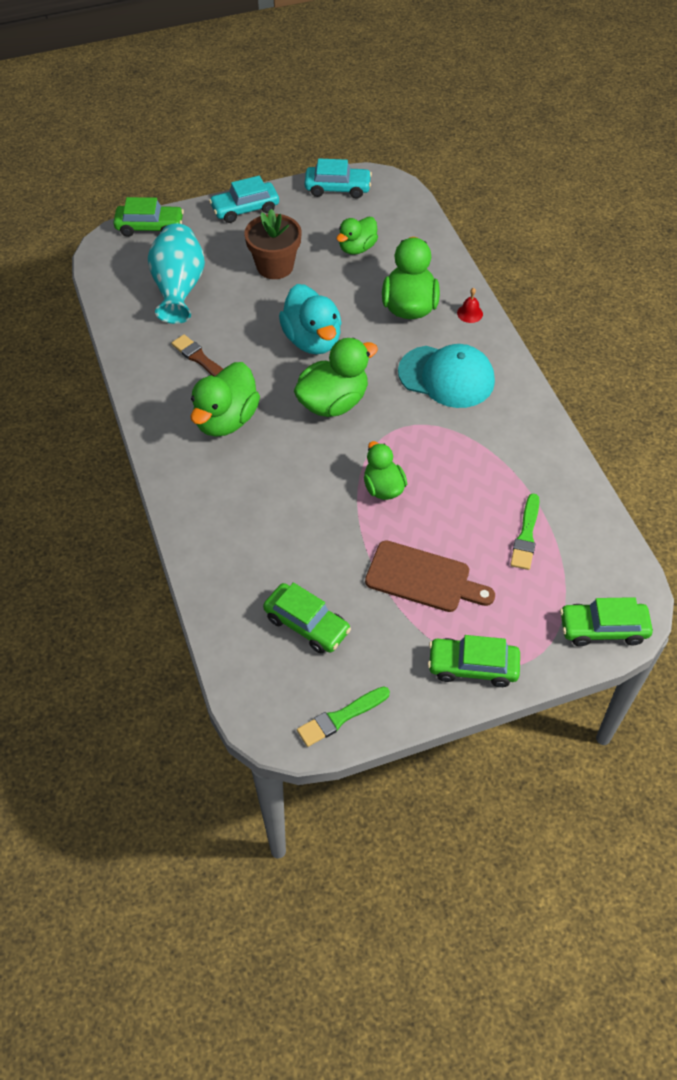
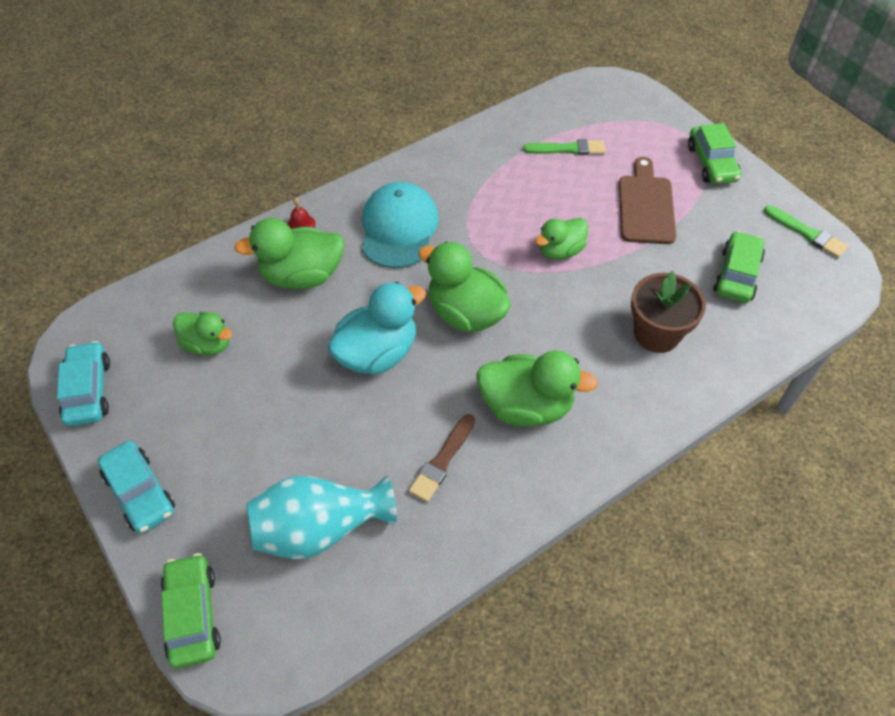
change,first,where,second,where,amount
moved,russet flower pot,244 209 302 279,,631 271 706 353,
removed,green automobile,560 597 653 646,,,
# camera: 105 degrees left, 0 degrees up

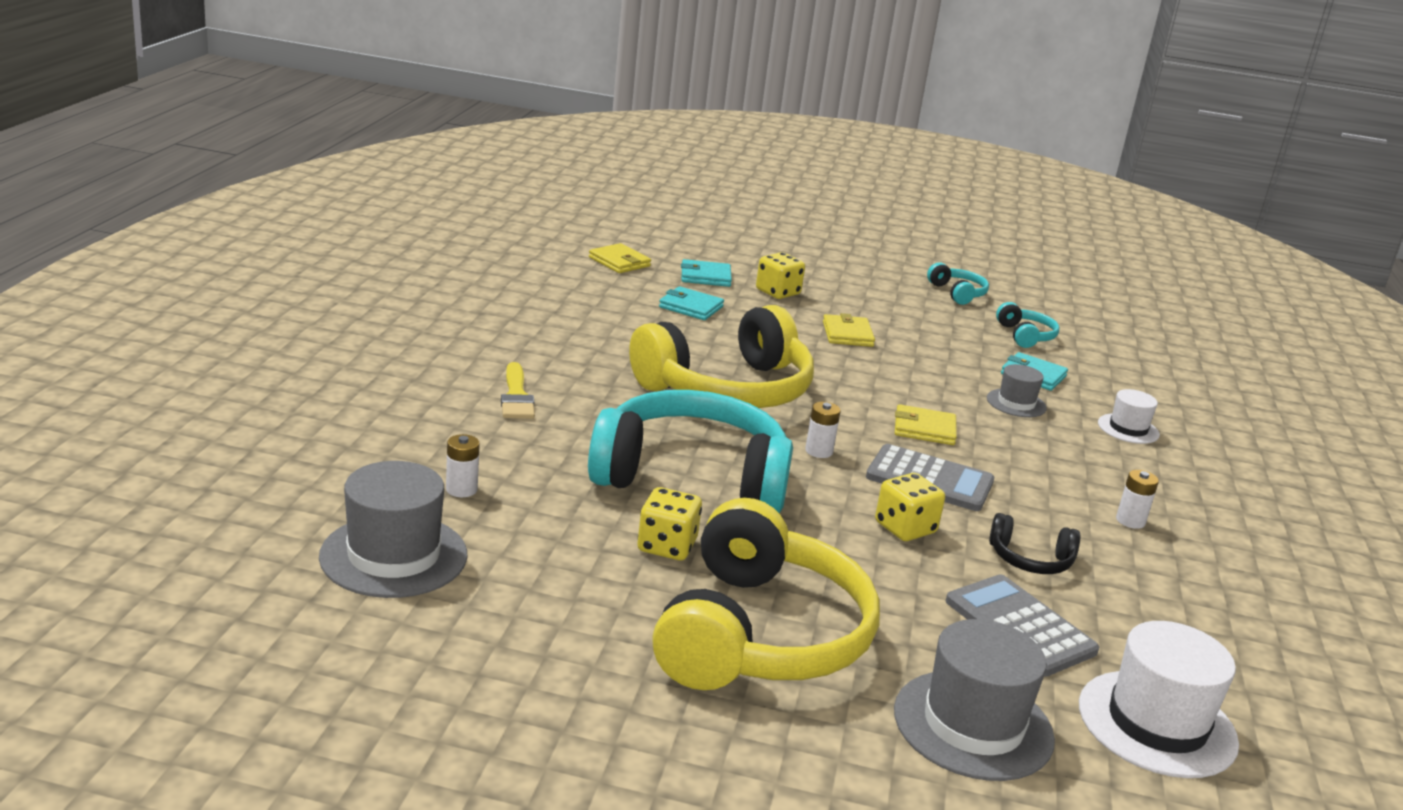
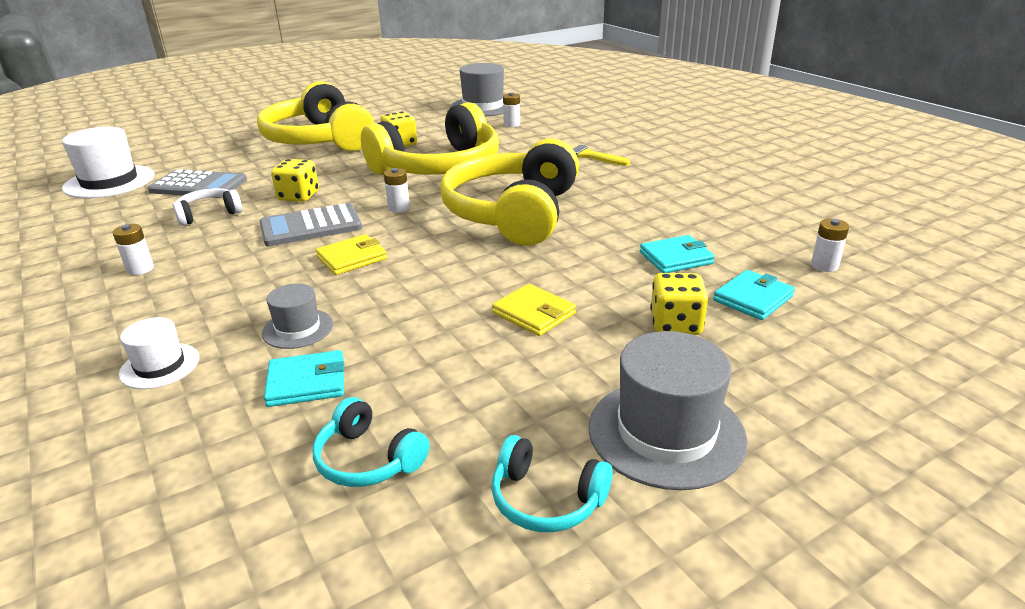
change,first,where,second,where,amount
replaced,golden wallet,589 243 651 273,white battery,811 219 849 272,
recoloured,turquoise over-ear headphones,588 390 793 513,golden over-ear headphones,361 102 499 175,
recoloured,ebony over-ear headphones,989 513 1080 574,white over-ear headphones,173 188 242 226,
moved,ash-grey hat,894 619 1055 781,,589 331 748 490,
# camera: 140 degrees right, 5 degrees up

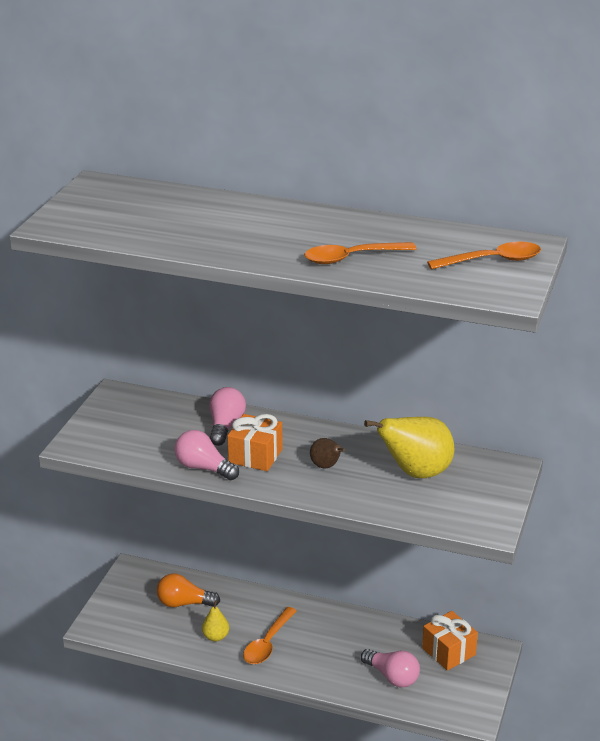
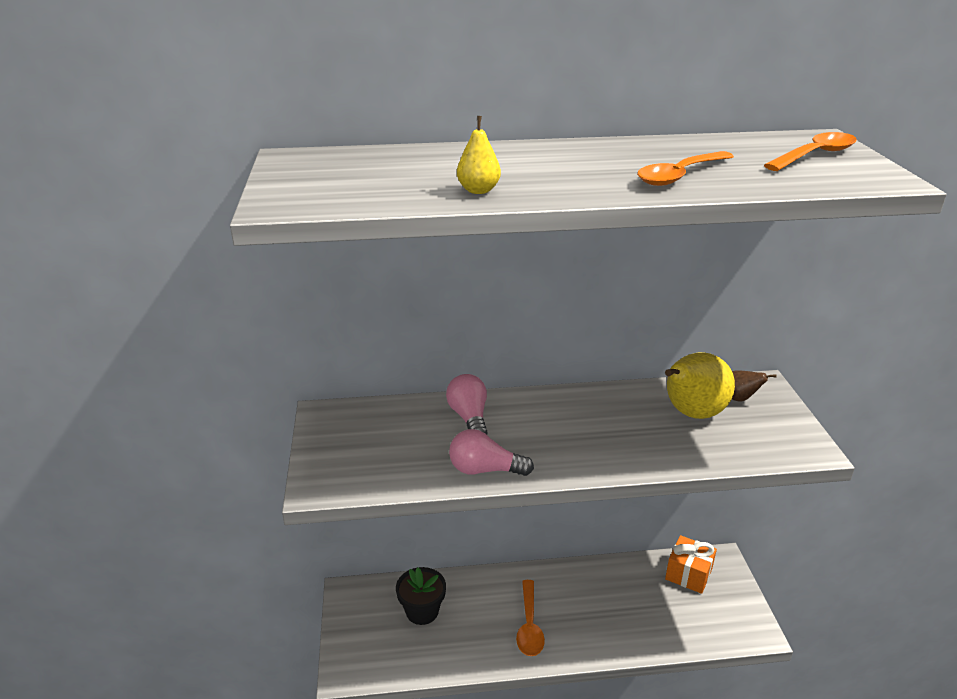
change,first,where,second,where,amount
removed,orange-coloured wrapped gift,227 414 283 471,,,
moved,russet toy pear,310 438 345 469,,732 370 776 402,
replaced,orange-coloured light bulb,157 573 220 607,ebony flower pot,396 567 446 625,
moved,golden toy pear,202 600 229 641,,457 116 501 194,
removed,rosy light bulb,361 649 420 687,,,
# camera: 25 degrees left, 0 degrees up

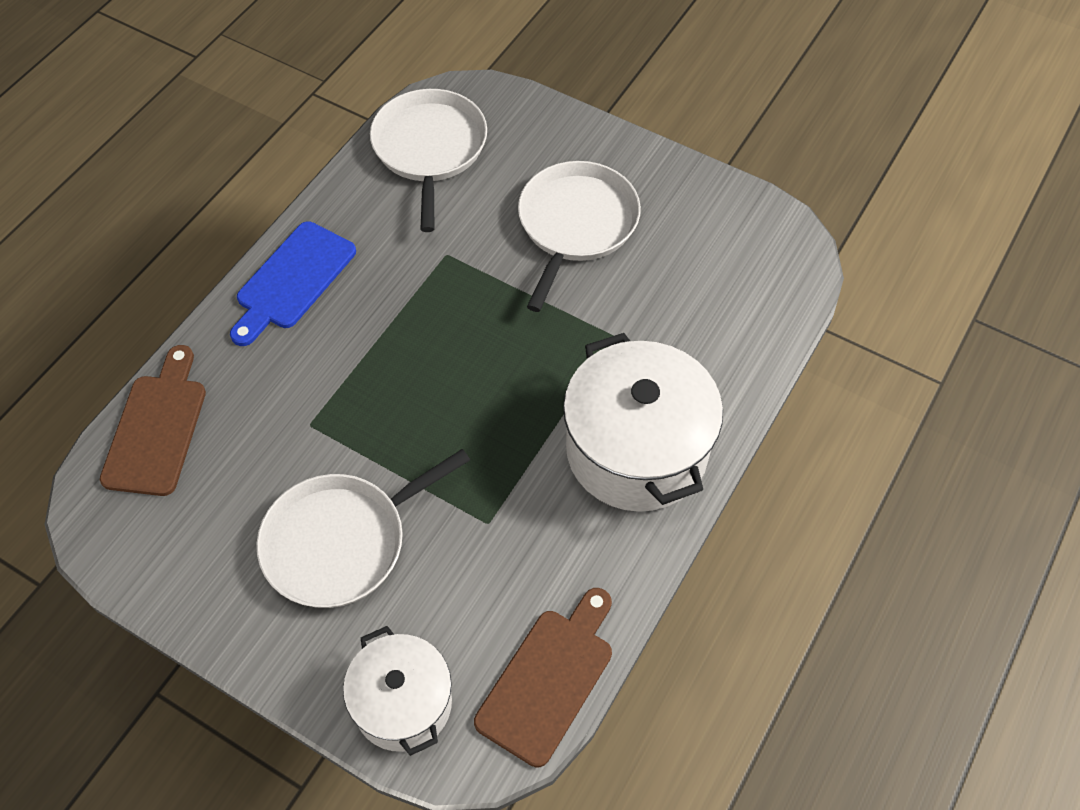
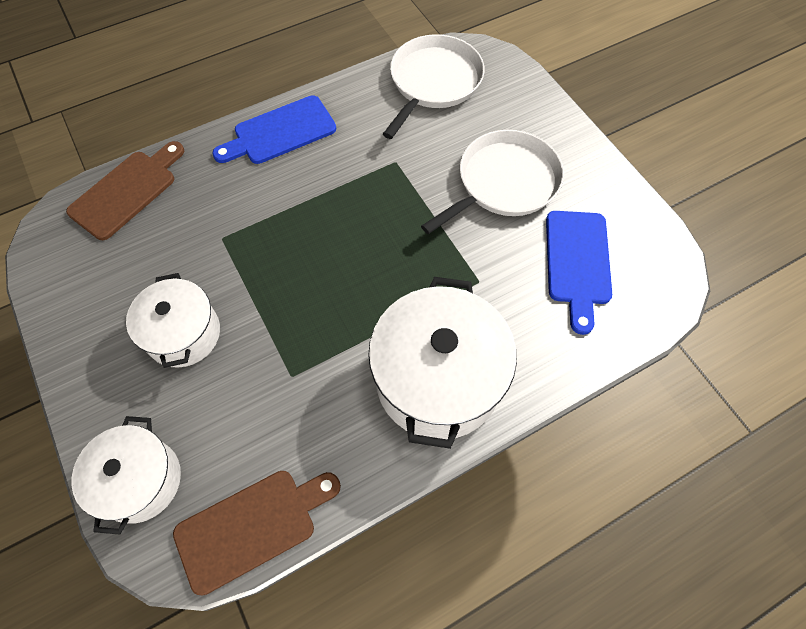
change,first,where,second,where,amount
replaced,white pan,256 449 470 608,white cooking pot,126 273 220 368,
added,,,cobalt bread board,546 211 612 335,
# camera: 30 degrees right, 5 degrees up

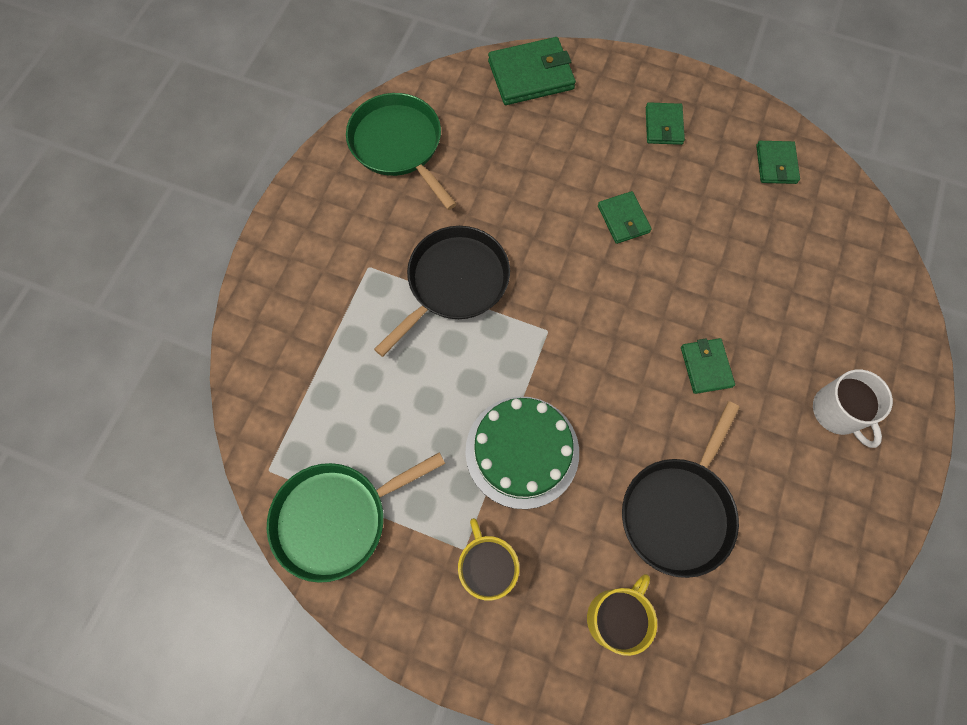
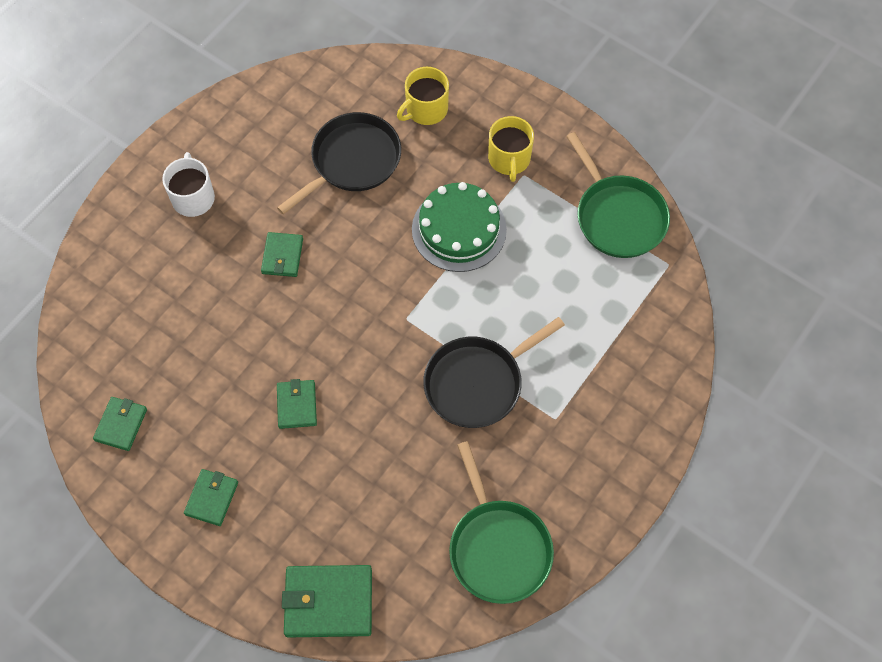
change,first,where,second,where,amount
turned,green pan,267 452 445 583,,566 132 670 258,75 degrees clockwise
# camera: 165 degrees left, 5 degrees down

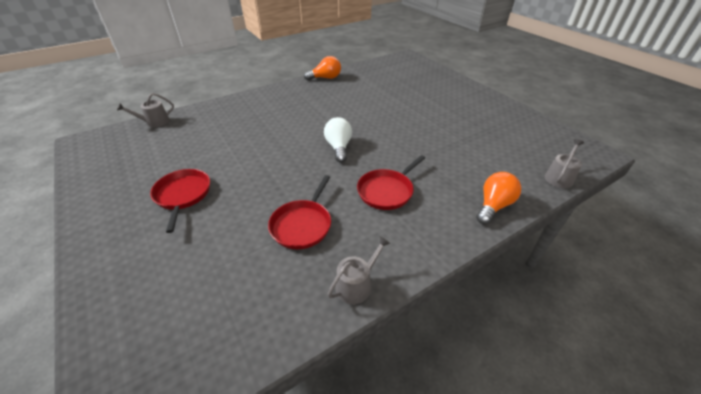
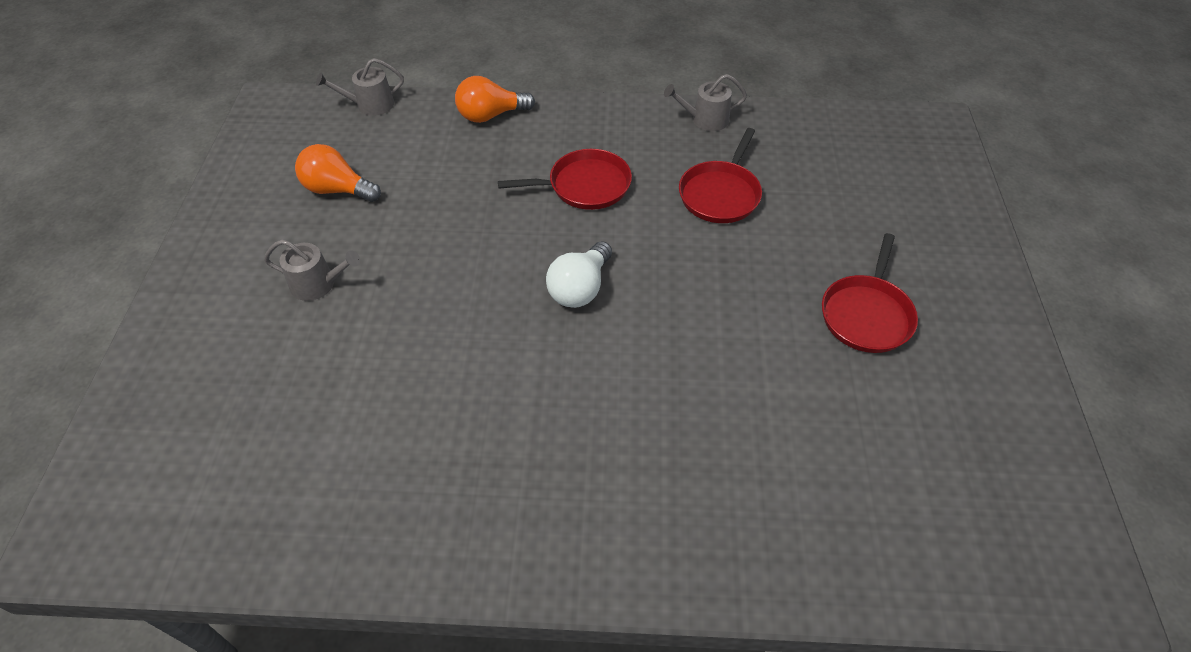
change,first,where,second,where,amount
moved,orange-coloured light bulb,304 56 341 81,,295 144 381 202,
moved,ash-grey sprinkling can,117 93 174 127,,264 239 360 301,
turned,red pan,268 175 331 249,,679 128 762 223,150 degrees clockwise
# camera: 145 degrees left, 10 degrees up

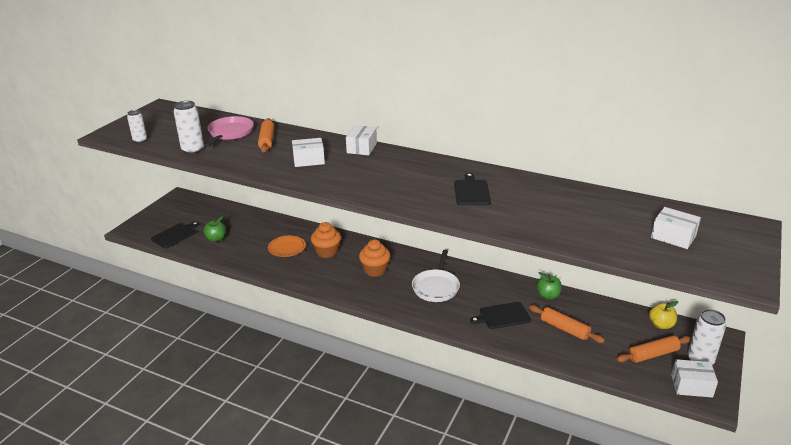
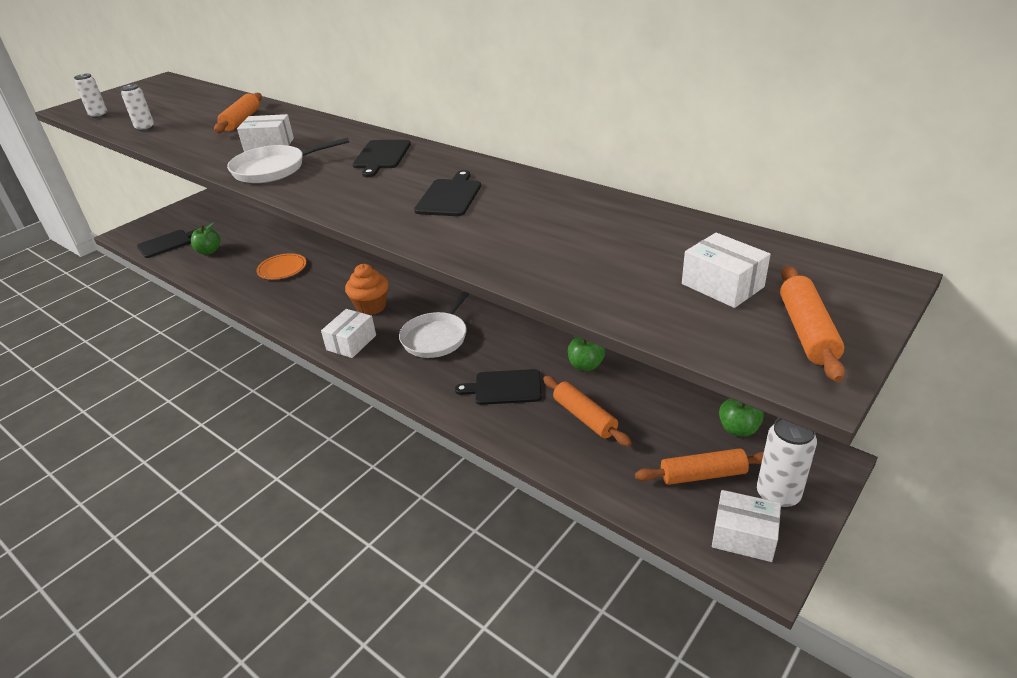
change,first,where,second,where,amount
resized,white tin,174 101 204 154,,121 84 154 131,x0.64
removed,rosy pan,204 116 254 147,,,
moved,white parcel,346 125 377 155,,321 309 376 358,
removed,orange-coloured muffin,311 222 341 258,,,
recoloured,golden apple,649 301 679 329,green apple,719 398 764 437,
added,,,white pan,227 137 349 183,
added,,,ebony bread board,353 140 411 177,
added,,,orange-coloured dough roller,780 266 845 382,
# camera: 15 degrees right, 5 degrees up

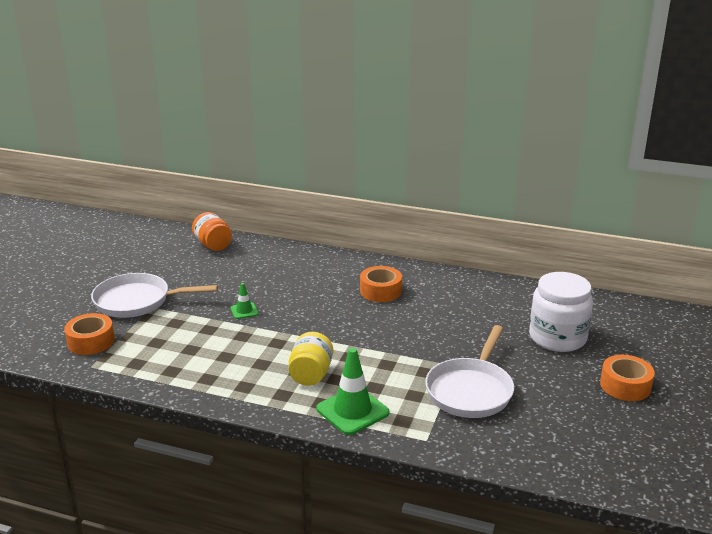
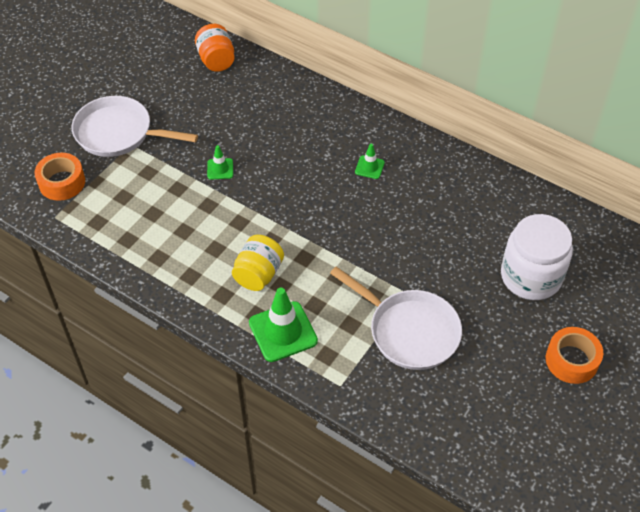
change,first,where,second,where,amount
replaced,orange-coloured sticky tape,360 266 402 302,green road cone,355 144 385 179,
turned,white pan,425 325 514 418,,330 267 462 370,90 degrees counterclockwise
# camera: 15 degrees right, 25 degrees up

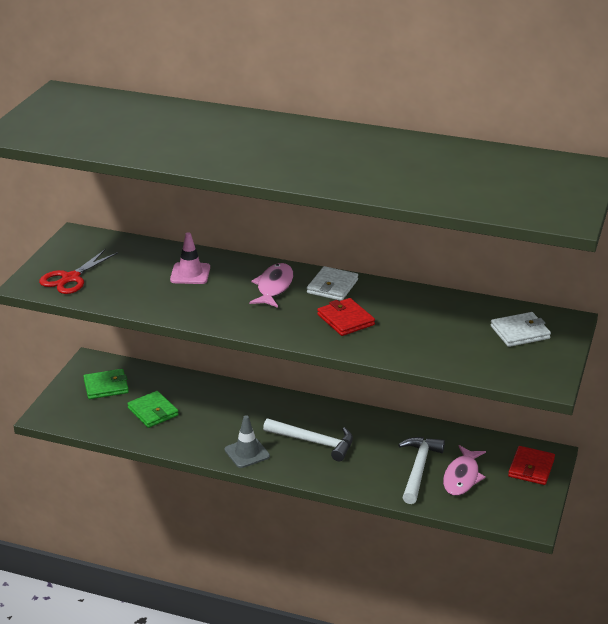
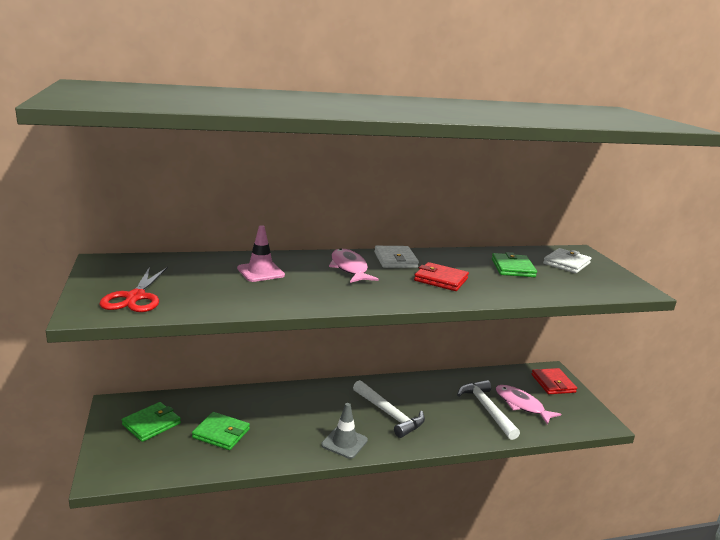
change,first,where,second,where,amount
turned,white claw hammer,263 418 353 461,,353 380 425 438,60 degrees clockwise
turned,rosy toy fish,443 445 486 496,,496 385 562 425,150 degrees clockwise
added,,,green wallet,492 252 537 277,
# camera: 35 degrees left, 10 degrees down

